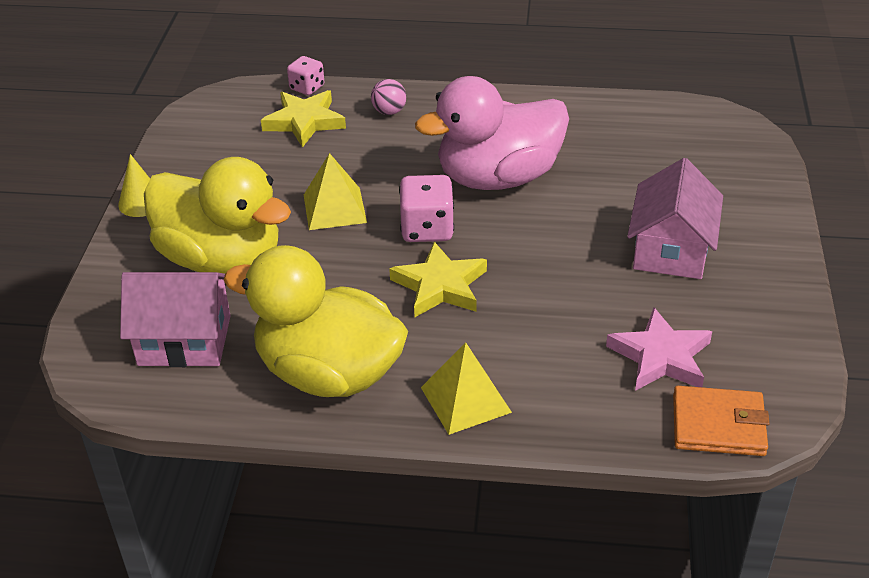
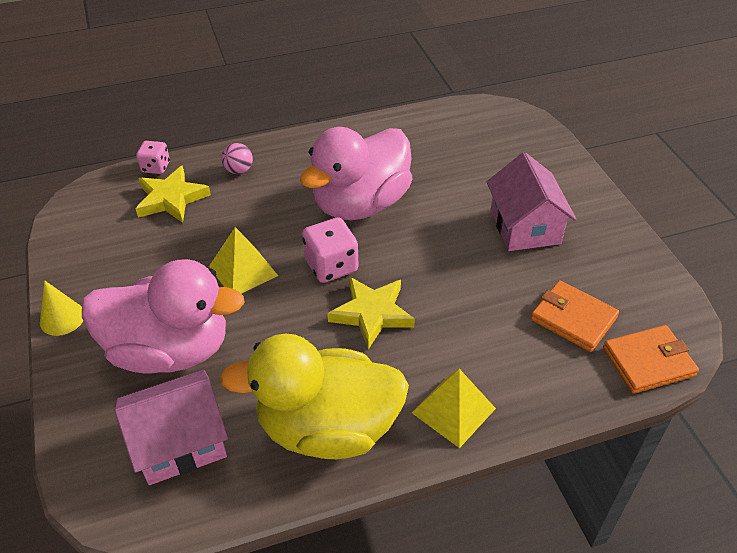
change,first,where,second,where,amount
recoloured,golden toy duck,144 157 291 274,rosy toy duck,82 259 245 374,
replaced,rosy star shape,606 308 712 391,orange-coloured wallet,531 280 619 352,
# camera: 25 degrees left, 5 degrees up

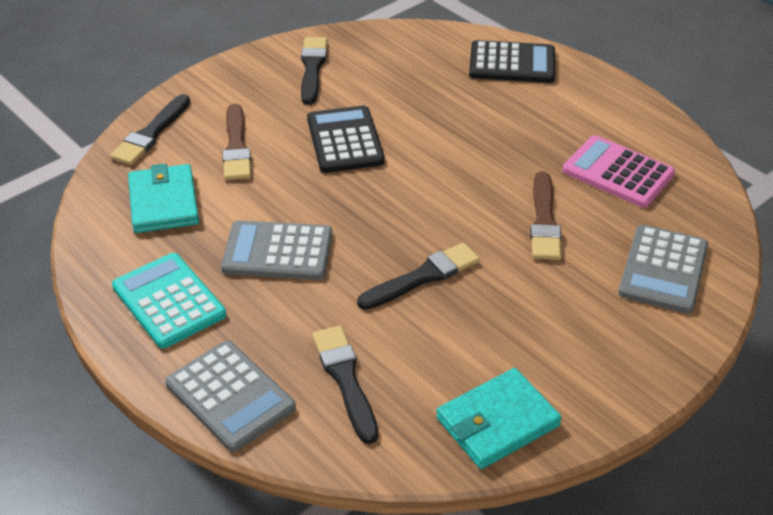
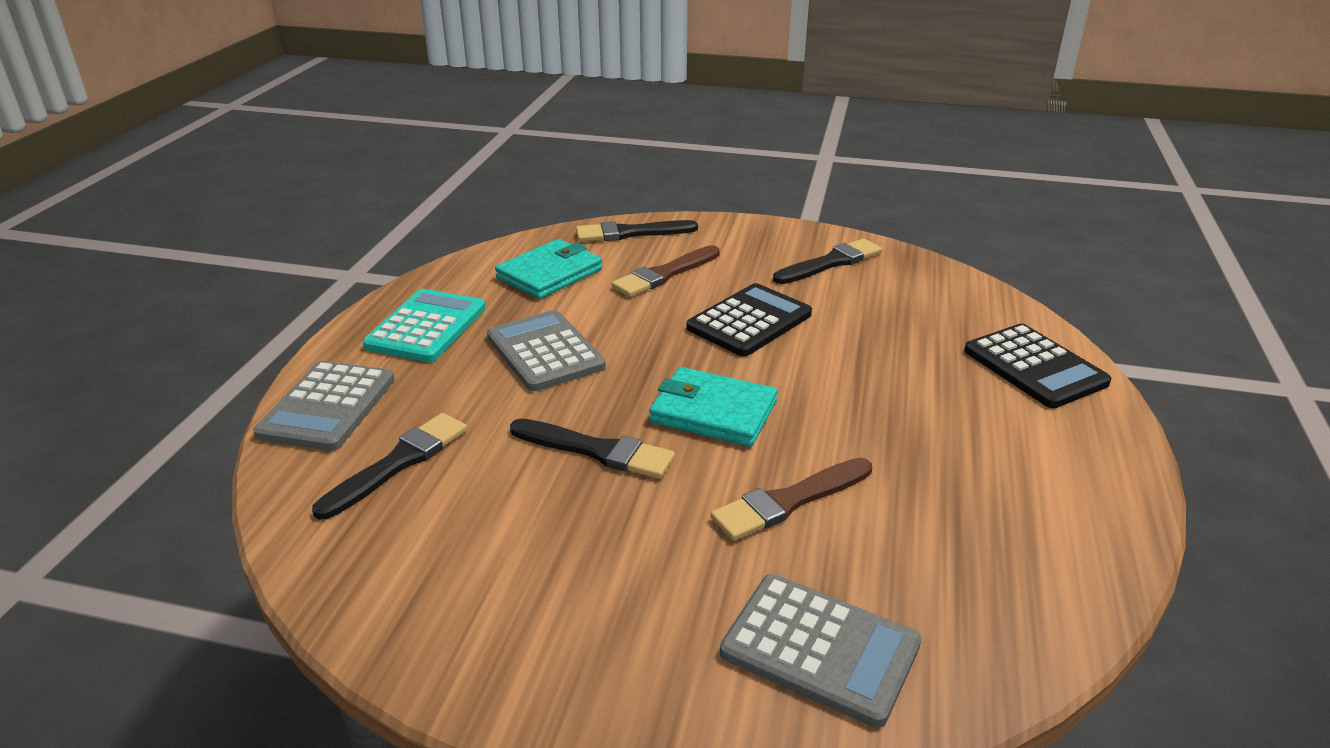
change,first,where,second,where,amount
removed,rosy pocket calculator,562 135 675 208,,,
turned,ash-grey pocket calculator,618 225 708 314,,720 574 921 728,135 degrees counterclockwise
moved,turquoise wallet,436 368 562 469,,649 367 777 447,
# camera: 55 degrees right, 10 degrees down

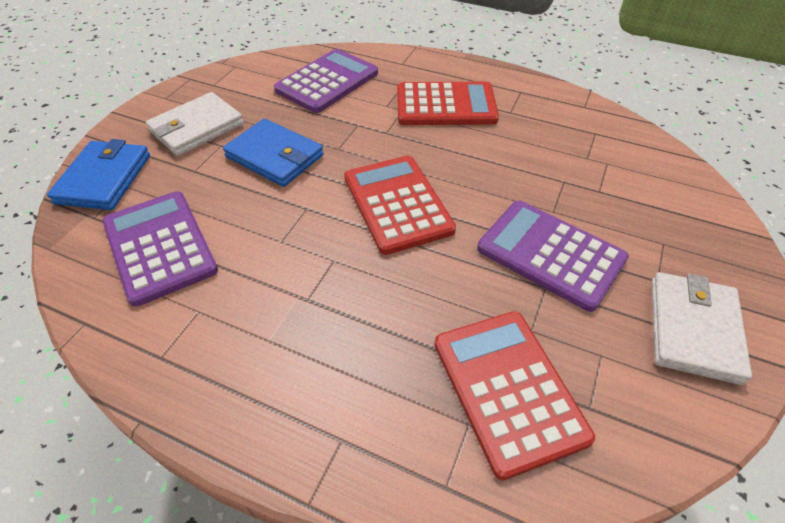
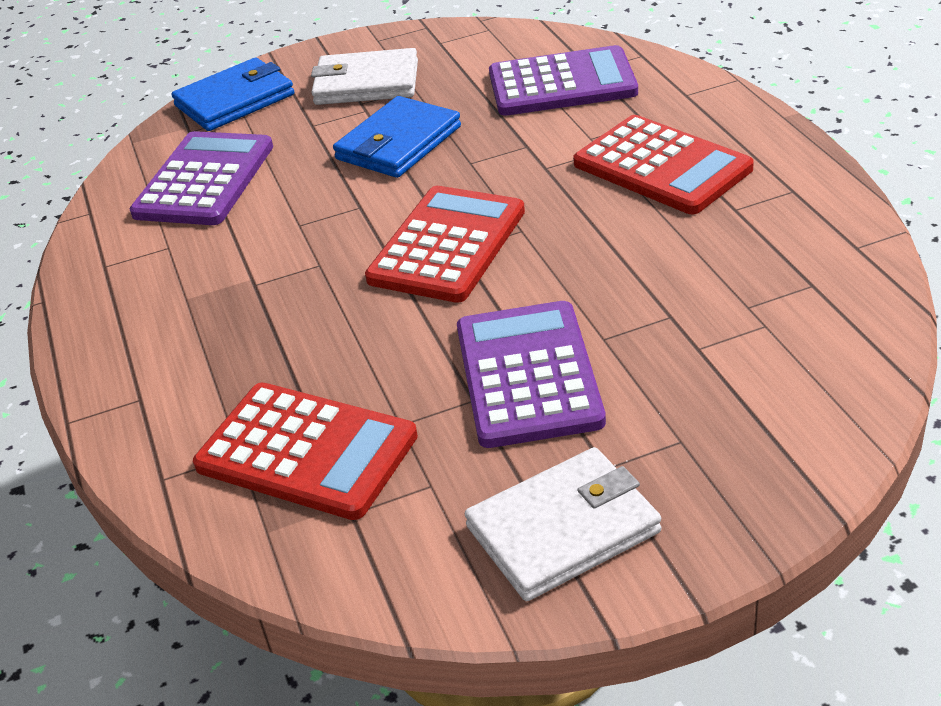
change,first,where,second,where,amount
turned,cobalt wallet,223 119 324 187,,333 96 461 178,45 degrees clockwise
turned,red pocket calculator,434 311 595 480,,193 383 418 520,90 degrees clockwise
# camera: 50 degrees right, 10 degrees down

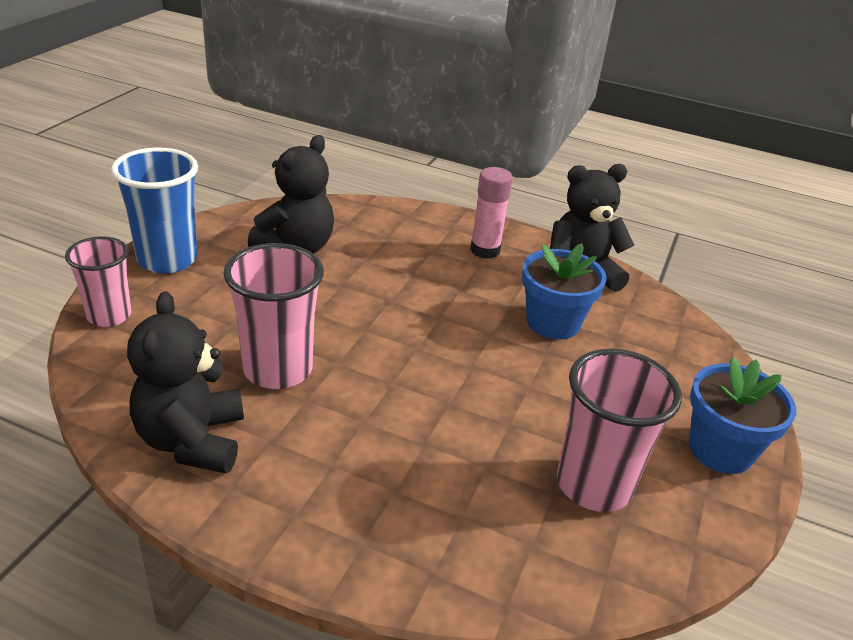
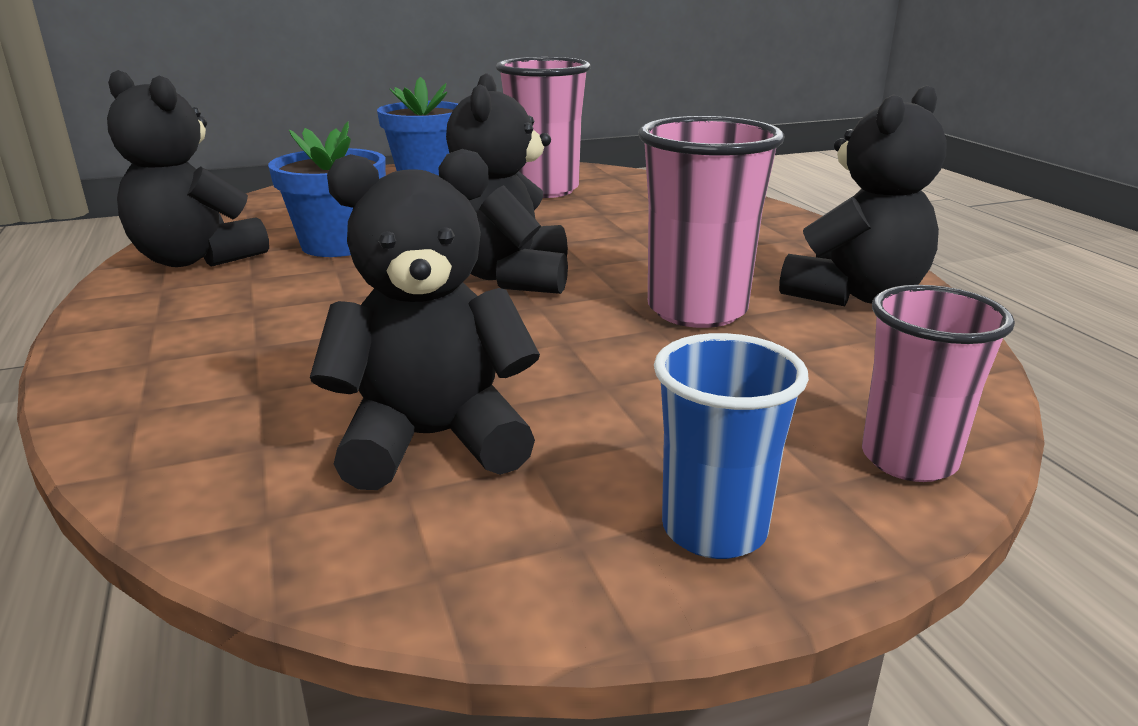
change,first,where,second,where,amount
resized,cobalt tumbler,111 148 198 274,,654 333 809 559,x0.66
removed,rosy stick of glue,470 167 513 259,,,
added,,,ebony teddy bear,446 73 568 294,
# camera: 130 degrees left, 10 degrees down

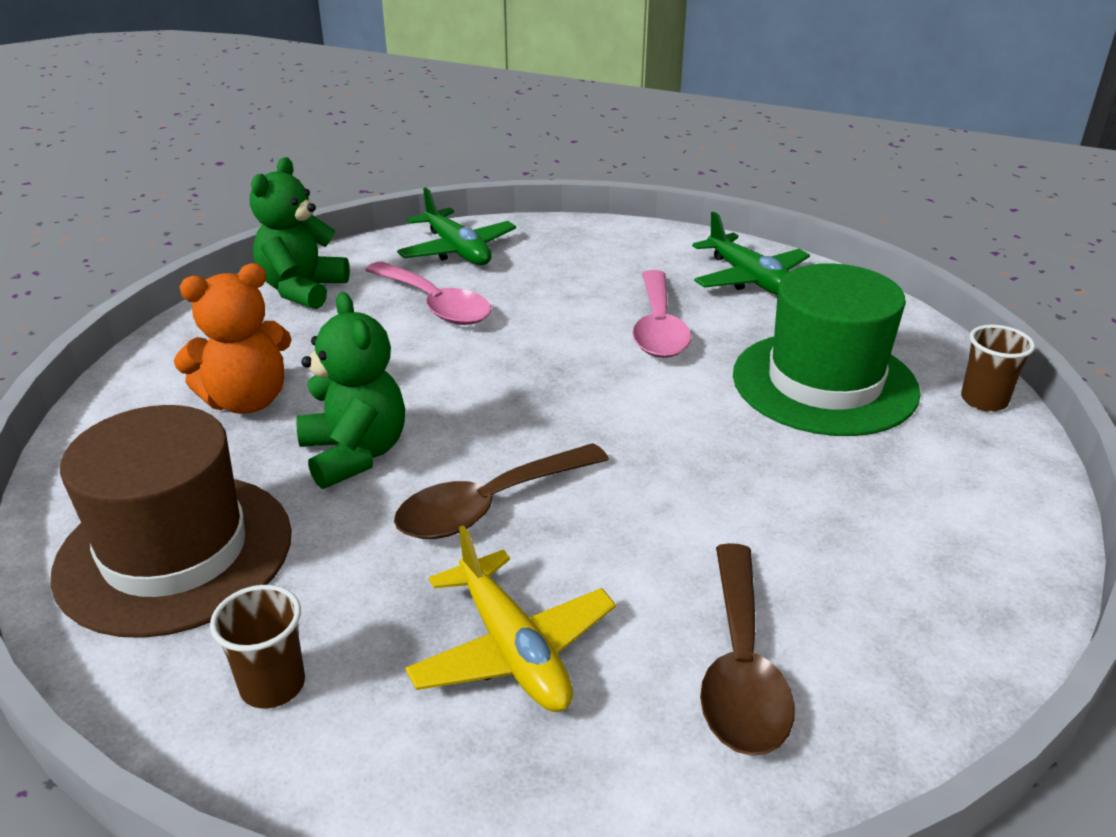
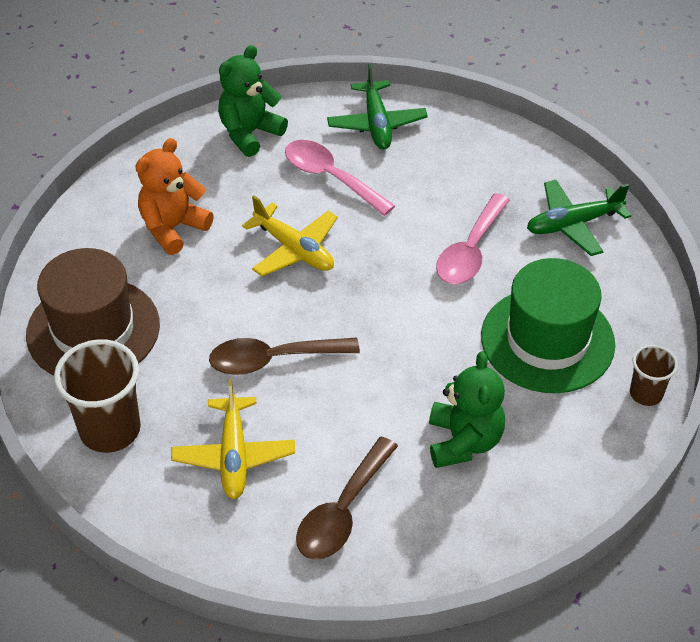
change,first,where,second,where,amount
turned,green aeroplane,692 212 810 295,,527 180 631 256,75 degrees clockwise
turned,rosy tablespoon,365 261 492 325,,285 140 395 216,150 degrees clockwise
turned,orange-coloured teddy bear,174 263 292 414,,135 138 214 255,135 degrees clockwise
moved,green teddy bear,296 292 405 489,,429 351 505 468,
resized,russet tumbler,210 585 305 709,,54 339 141 453,x1.80
added,,,golden aeroplane,242 195 338 276,
# camera: 25 degrees right, 15 degrees up

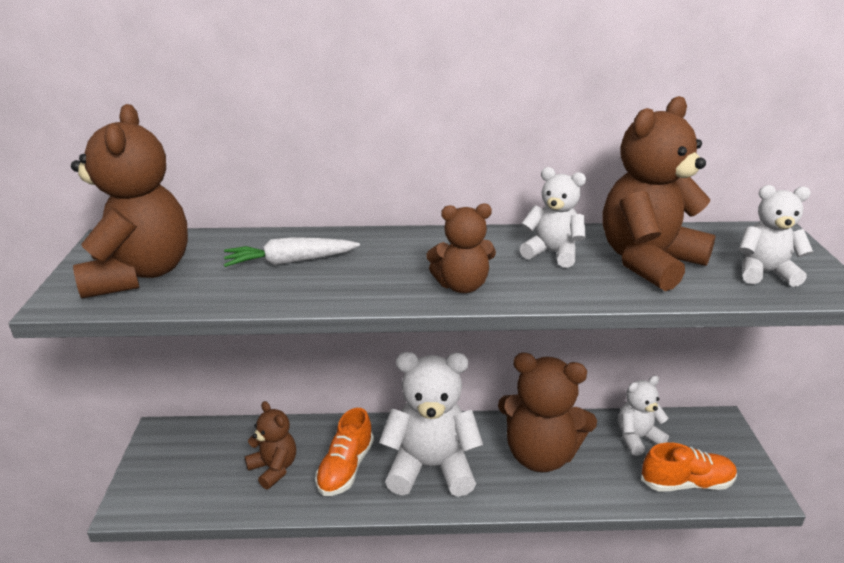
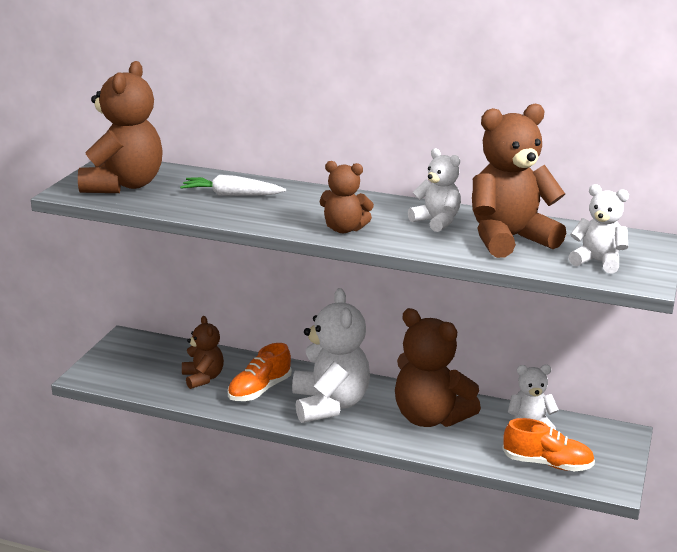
change,first,where,second,where,amount
turned,white teddy bear,379 352 483 497,,292 288 370 423,60 degrees clockwise
# camera: 20 degrees right, 5 degrees down

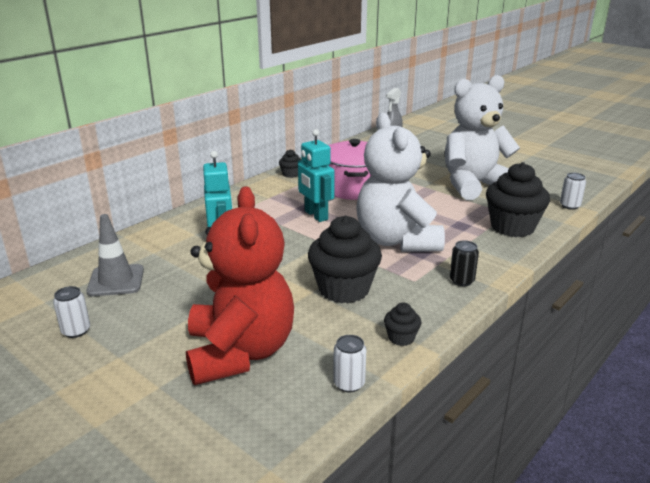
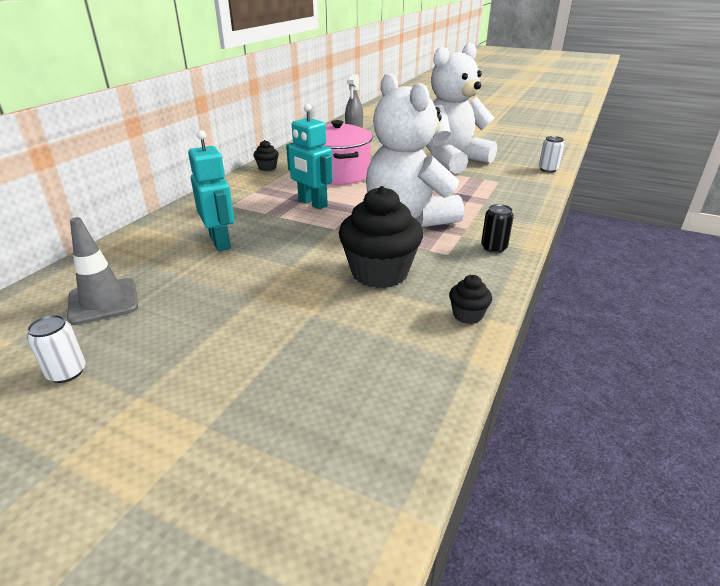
change,first,where,second,where,amount
removed,ebony muffin,486 162 550 237,,,
removed,red teddy bear,186 186 294 385,,,
removed,white tin,333 335 366 393,,,
# camera: 15 degrees left, 5 degrees up

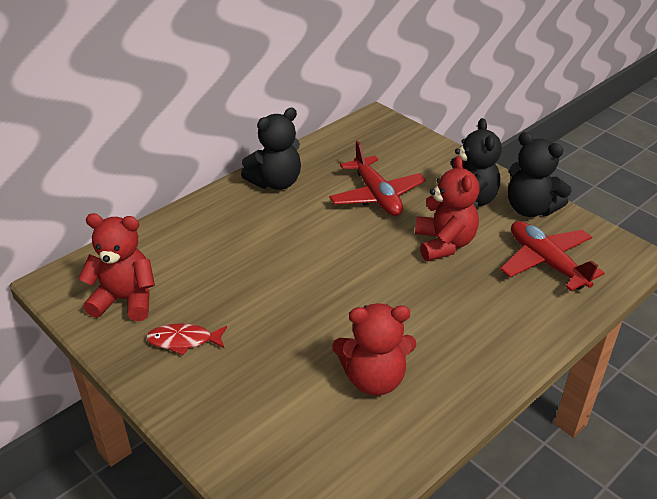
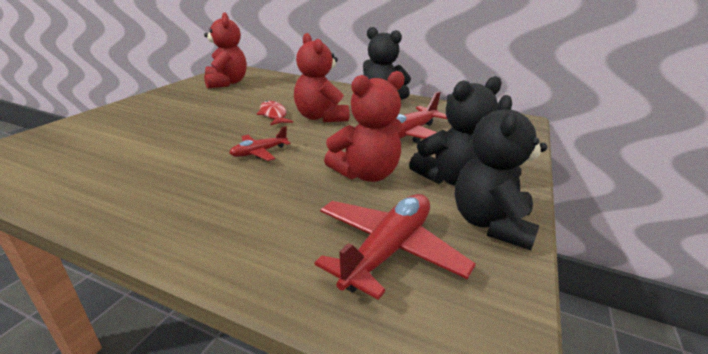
change,first,where,second,where,amount
moved,red teddy bear,332 303 416 396,,294 33 350 123,
moved,red toy fish,146 323 227 355,,257 101 293 125,
added,,,red aeroplane,229 126 291 161,
# camera: 65 degrees right, 10 degrees down

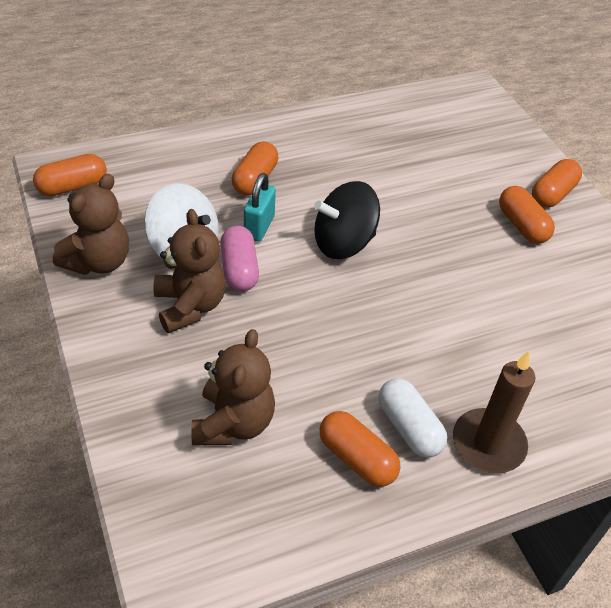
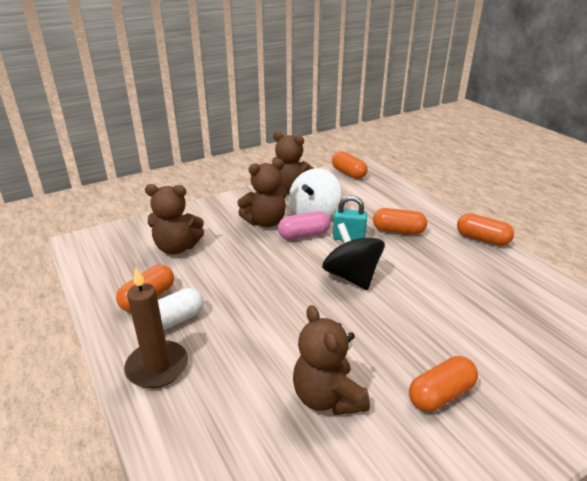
change,first,where,second,where,amount
moved,orange-coloured pill,532 159 582 208,,457 213 514 246,
added,,,russet teddy bear,293 305 370 415,
# camera: 85 degrees right, 15 degrees down

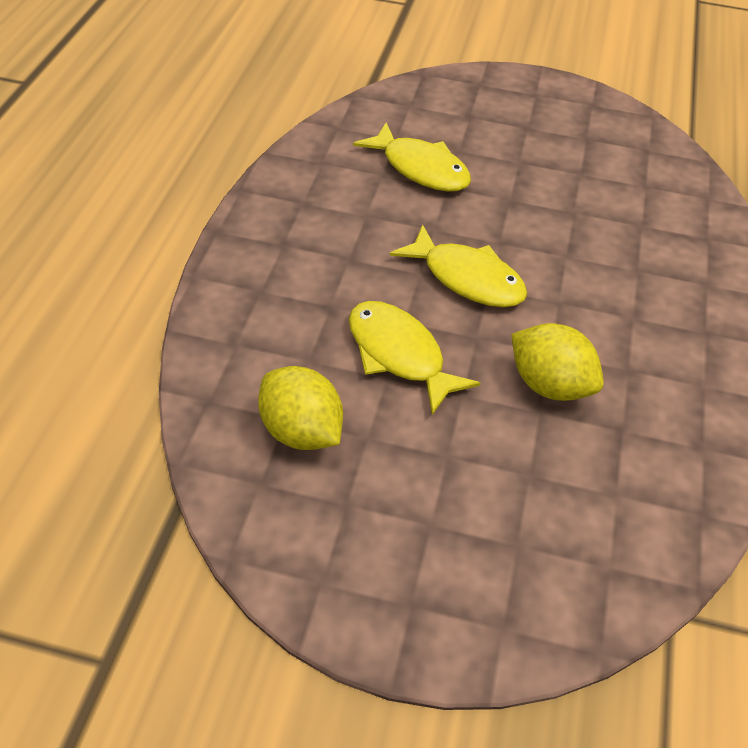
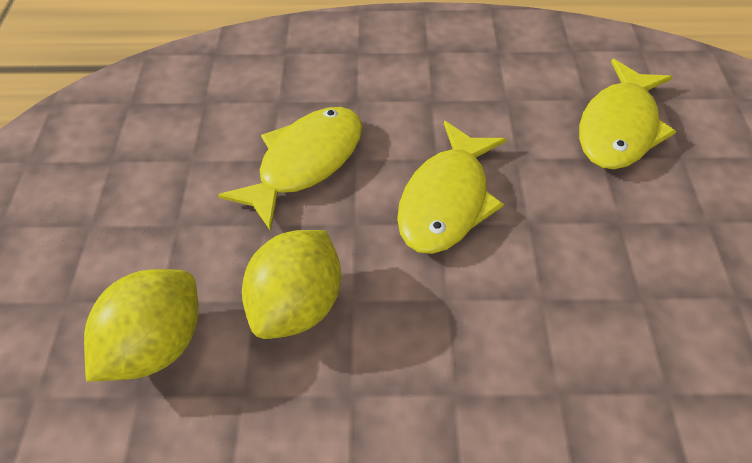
change,first,where,second,where,amount
moved,golden lemon,258 366 343 450,,84 269 198 382,
# camera: 80 degrees right, 5 degrees up

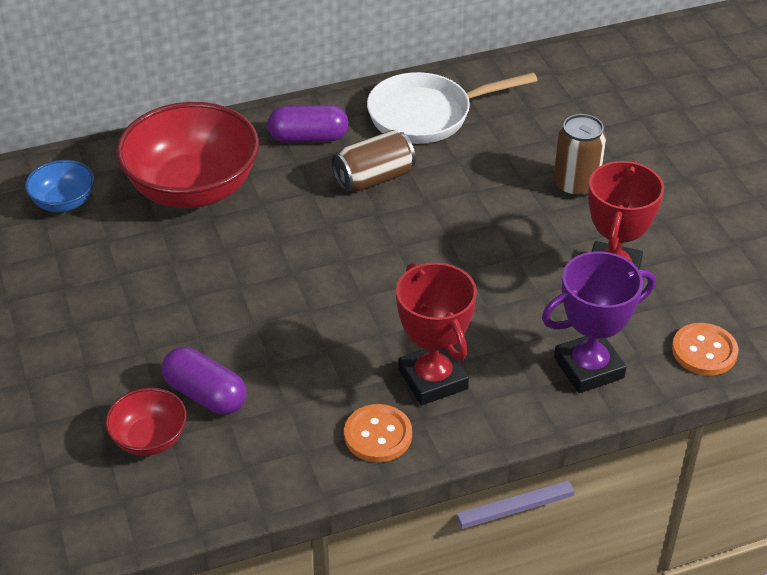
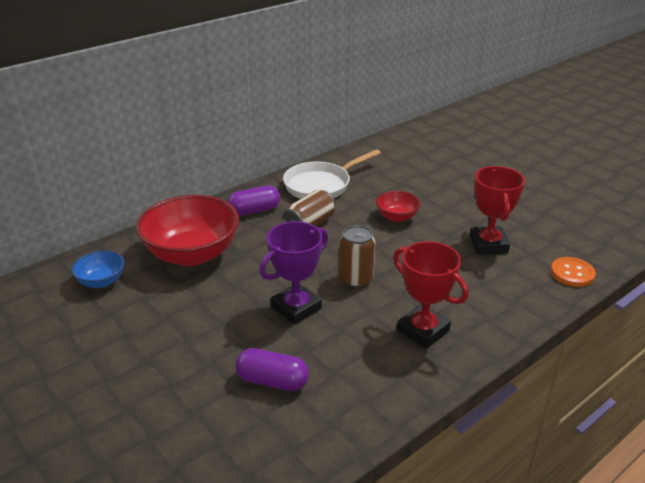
change,first,where,second,where,amount
moved,russet tin,554 114 606 197,,339 225 376 288,
moved,purple award cup,542 251 655 393,,260 221 328 324,
moved,red bowl,105 388 187 456,,376 191 421 222,
removed,orange-coloured sewing button,344 404 412 462,,,
# camera: 20 degrees left, 10 degrees down

